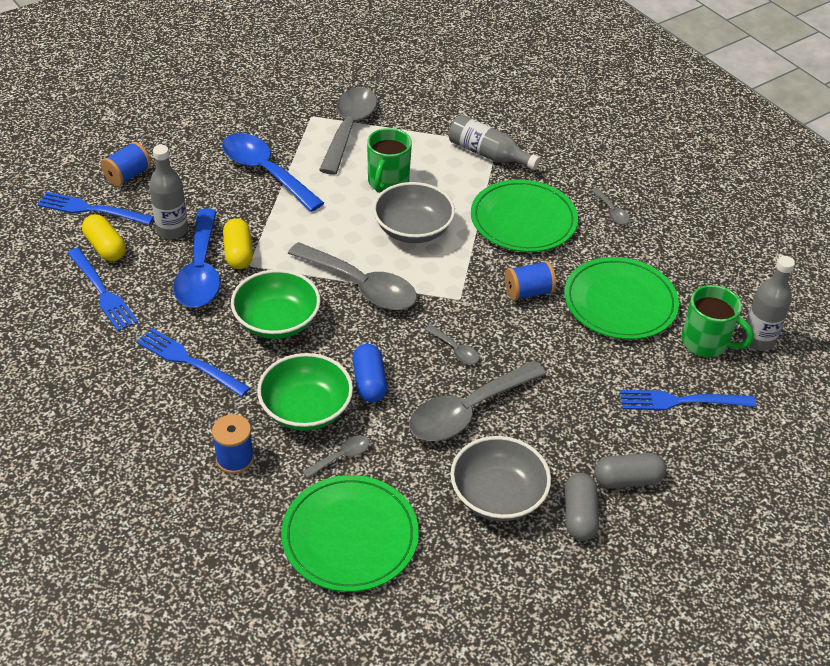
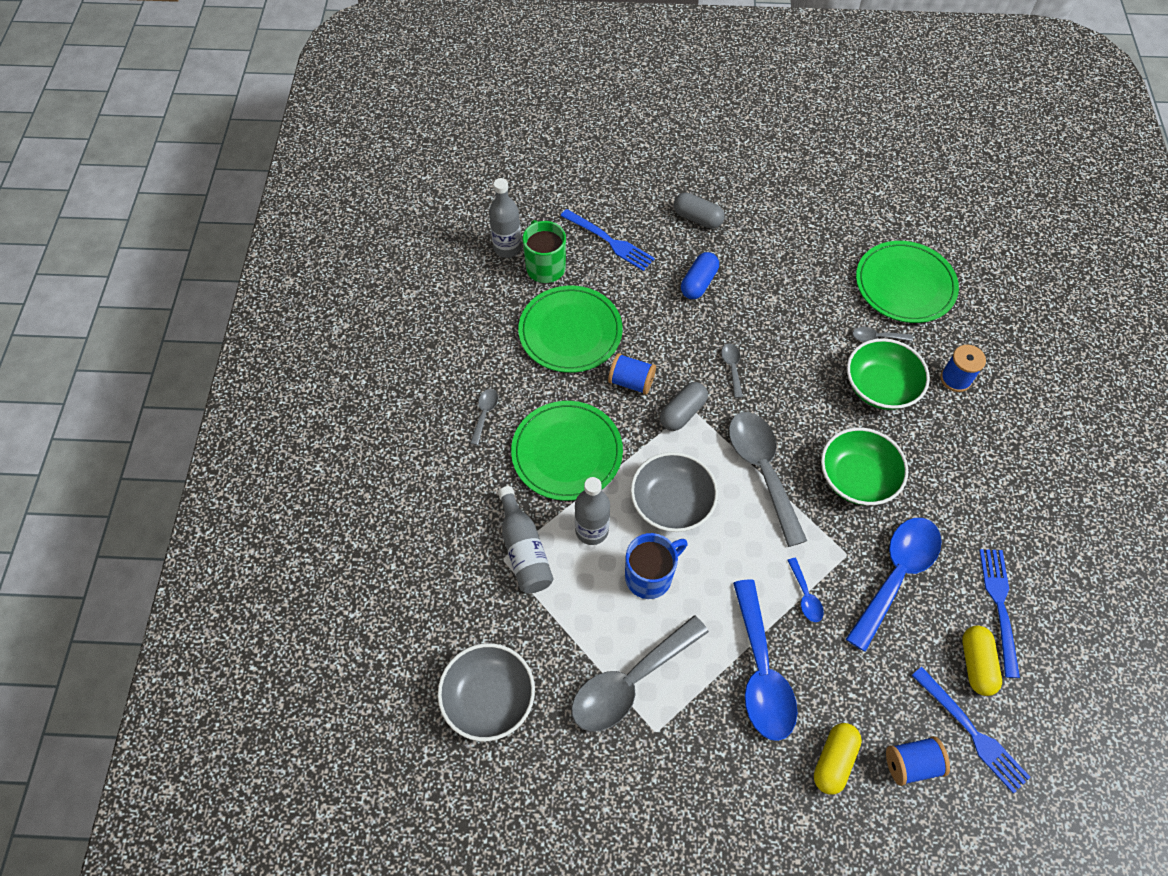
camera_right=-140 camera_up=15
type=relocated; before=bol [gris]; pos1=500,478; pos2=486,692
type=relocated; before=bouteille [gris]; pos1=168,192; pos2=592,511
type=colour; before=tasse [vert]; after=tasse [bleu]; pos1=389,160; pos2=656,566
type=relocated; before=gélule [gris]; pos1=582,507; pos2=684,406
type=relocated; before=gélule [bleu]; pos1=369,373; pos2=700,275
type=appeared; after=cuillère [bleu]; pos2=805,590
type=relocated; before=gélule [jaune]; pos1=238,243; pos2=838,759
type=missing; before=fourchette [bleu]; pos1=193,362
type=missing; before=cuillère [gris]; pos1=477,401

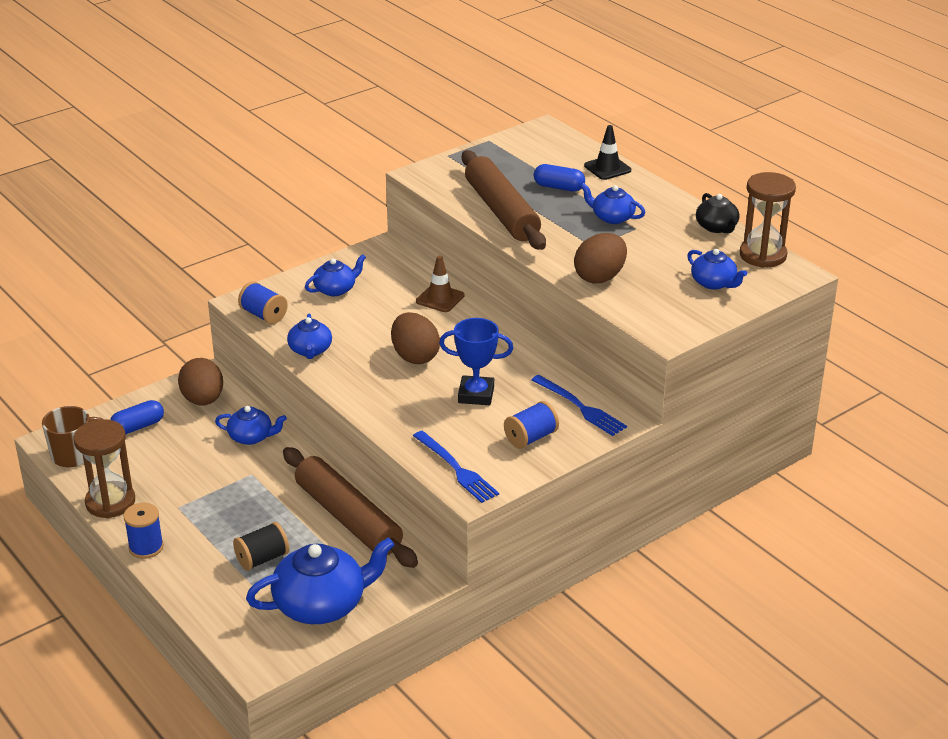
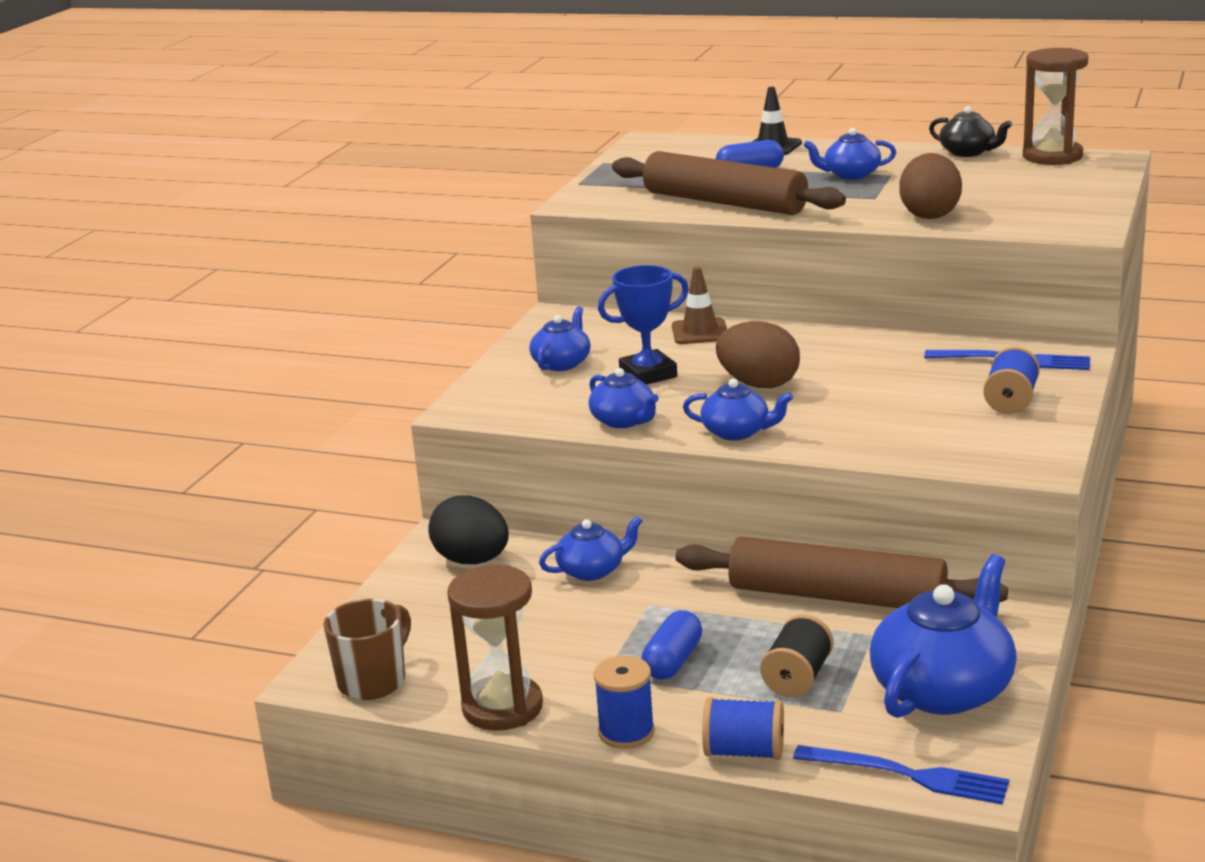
camera_right=-30 camera_up=-10
type=colour; before=œuf [marron]; after=œuf [noir]; pos1=200,382; pos2=468,529
type=relocated; before=trophée [bleu]; pos1=476,361; pos2=643,325
type=relocated; before=gélule [bleu]; pos1=137,417; pos2=671,644
type=relocated; before=théière [bleu]; pos1=717,269; pos2=738,409
type=relocated; before=bobine [bleu]; pos1=263,302; pos2=743,728
type=relocated; before=fourchette [bleu]; pos1=456,467; pos2=901,775

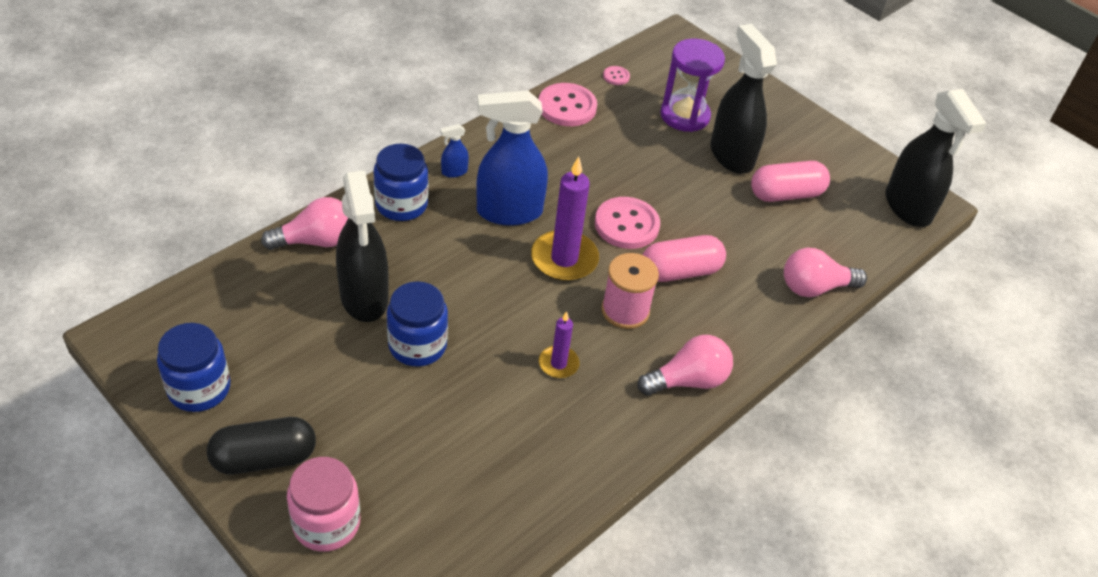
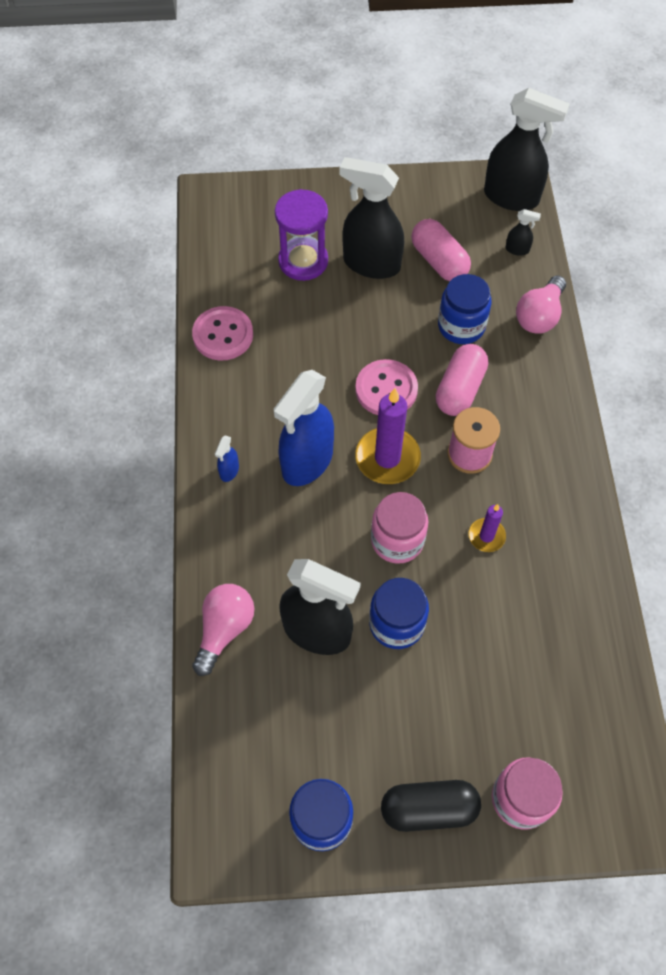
camera_right=-45 camera_up=15
type=appeared; after=bocal [rose]; pos2=399,528
type=spun; before=gélule [noir]; pos1=261,446; pos2=431,806; turn=60
type=spun; before=gélule [rose]; pos1=790,181; pos2=441,250; turn=-60
type=relocated; before=bocal [bleu]; pos1=400,182; pos2=465,309
type=appeared; after=vaporisateur [noir]; pos2=523,232
type=missing; before=bouton [rose]; pos1=616,75
type=missing; before=ampoule [rose]; pos1=685,365

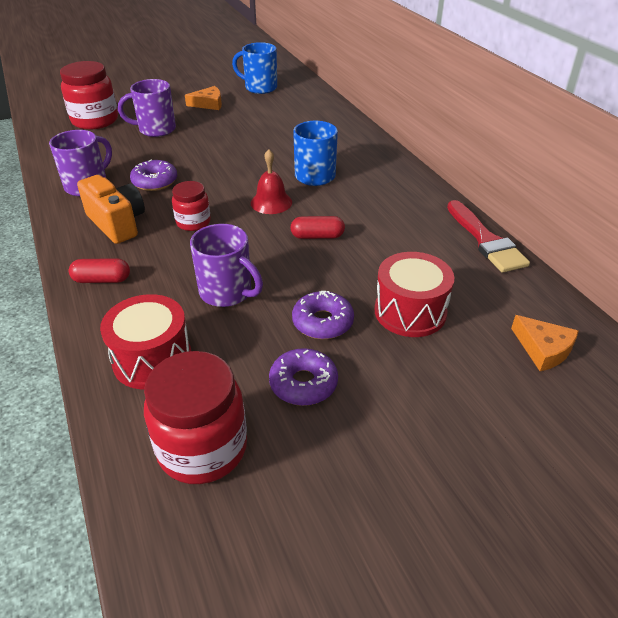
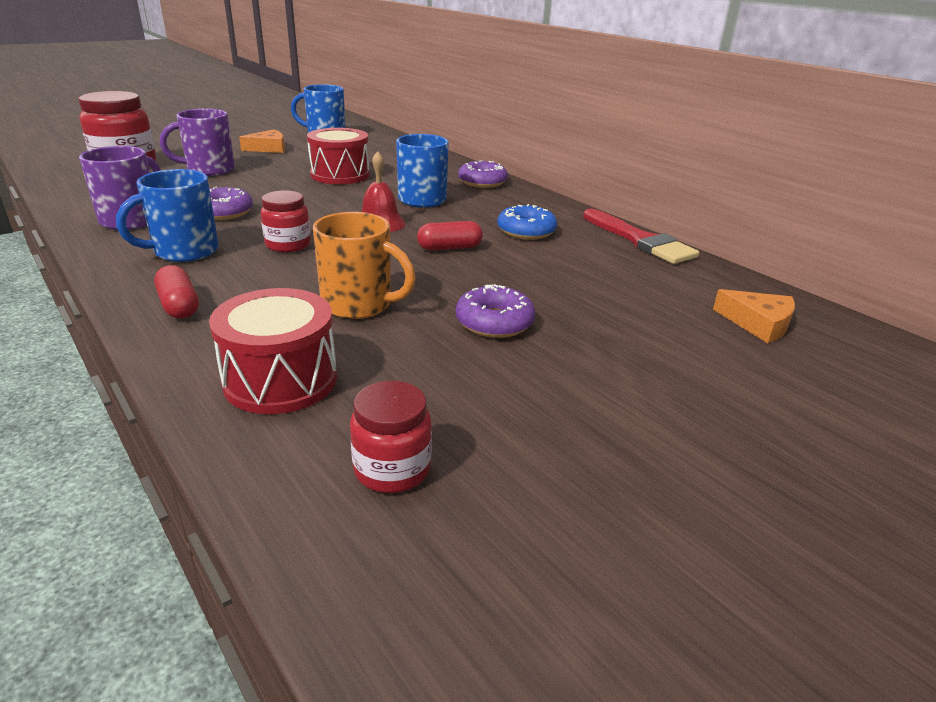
camera_right=-15 camera_up=-10
type=exchanged; before=appareil photo [orange]; after=tasse [bleu]; pos1=111,209; pos2=167,215
type=spun; before=gélule [rouge]; pos1=99,270; pos2=176,292; turn=75
type=relocated; before=tambour [rouge]; pos1=414,294; pos2=338,156
type=colour; before=tasse [violet]; after=tasse [orange]; pos1=226,265; pos2=364,265
type=size; before=bocal [rouge]; pos1=195,417; pos2=391,437; scale=0.58
type=relocated; before=beignet [violet]; pos1=303,377; pos2=483,174
type=appeared; after=beignet [bleu]; pos2=527,222

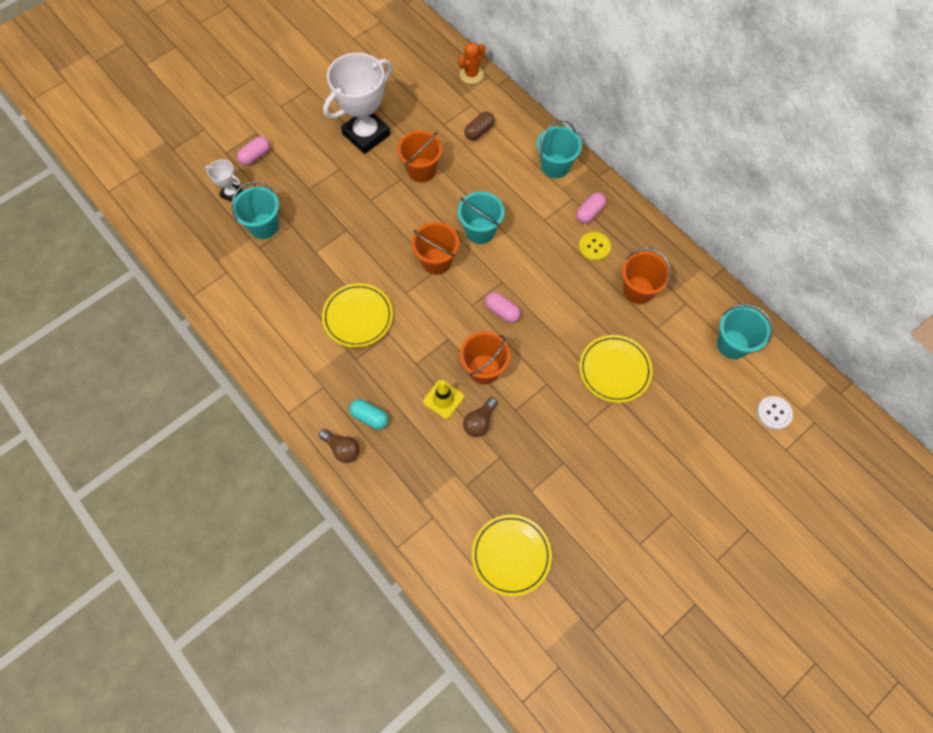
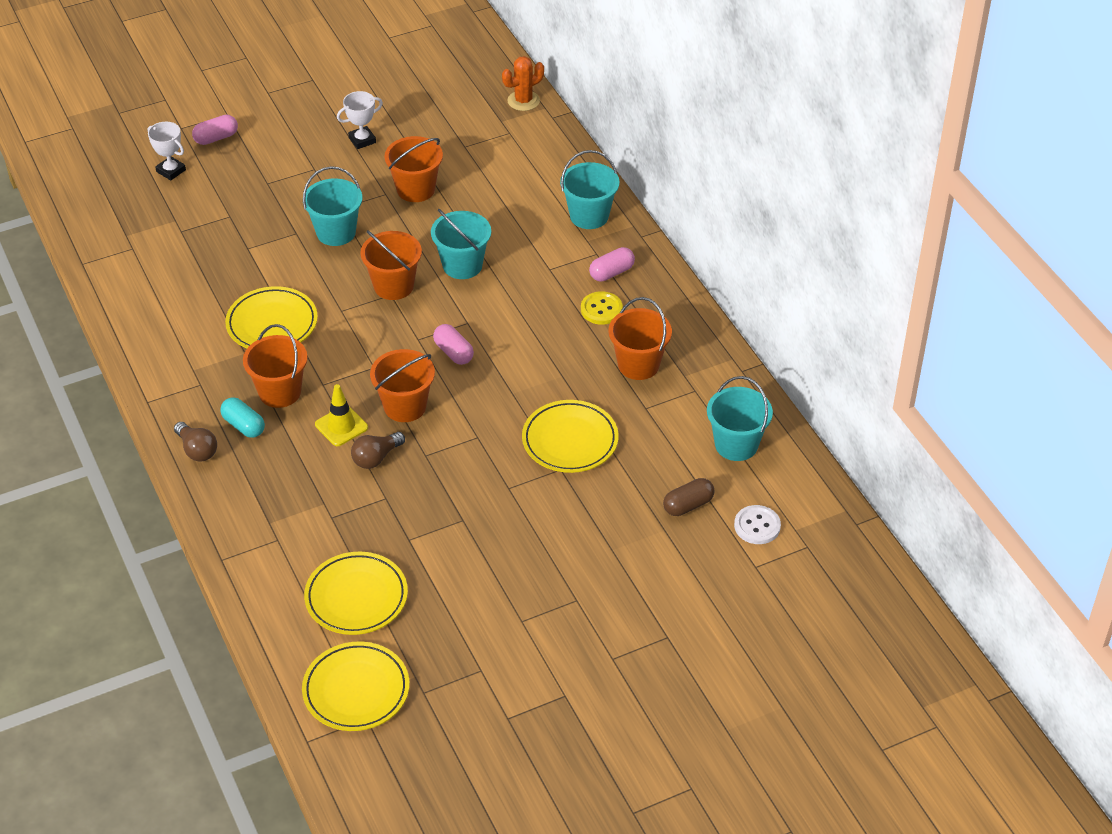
camera_right=15 camera_up=-20
type=appeared; after=seau [orange]; pos2=275,366
type=appeared; after=assiette [jaune]; pos2=356,686
type=relocated; before=seau [turquoise]; pos1=255,210; pos2=333,206
type=size; before=trophée [blanc]; pos1=357,103; pos2=360,120; scale=0.46
type=relocated; before=gélule [marron]; pos1=479,126; pos2=689,497

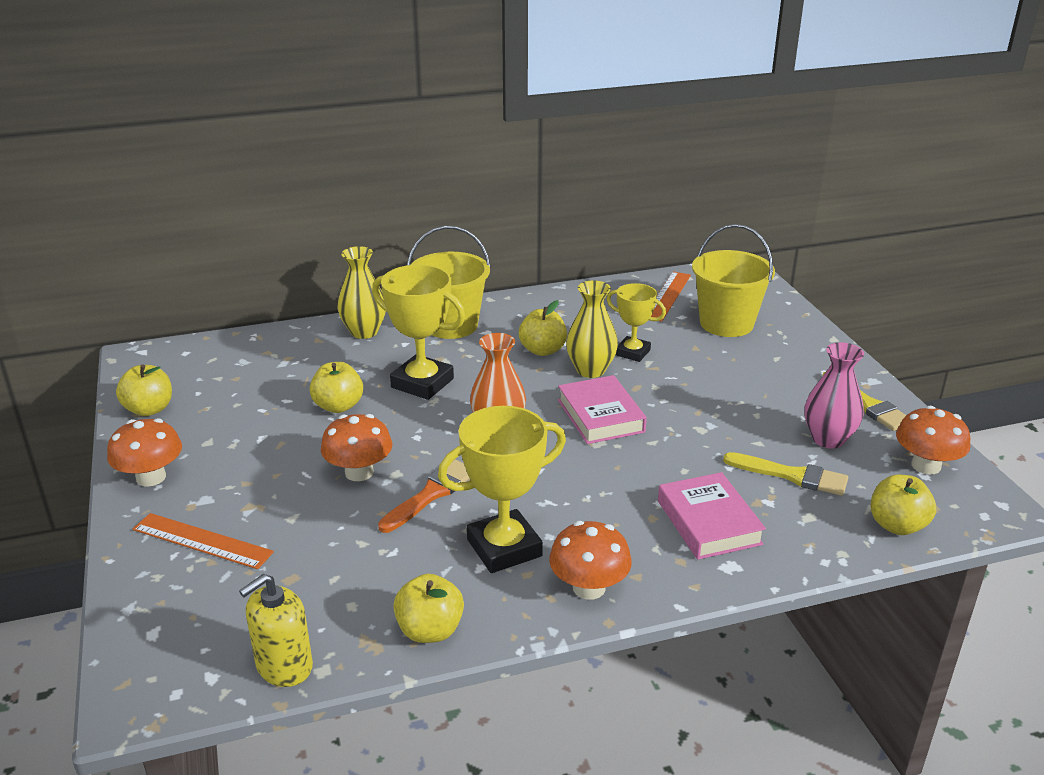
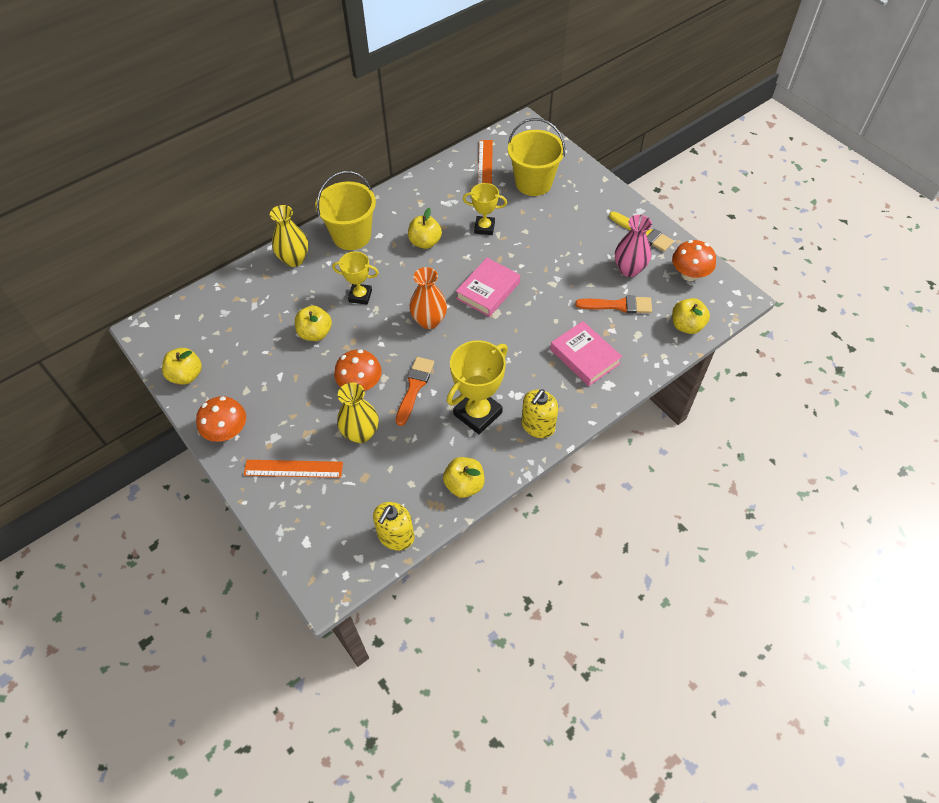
camera_right=-20 camera_up=25
type=size; before=trophée [jaune]; pos1=418,332; pos2=355,278; scale=0.62
type=relocated; before=vase [jaune]; pos1=592,329; pos2=357,413
type=spun; before=livre [rose]; pos1=602,409; pos2=488,287; turn=75
type=exchanged; before=champignon [orange]; after=distributeur de savon [jaune]; pos1=590,560; pos2=539,413
type=colour; before=pinceau [jaune]; after=pinceau [orange]; pos1=785,474; pos2=613,304

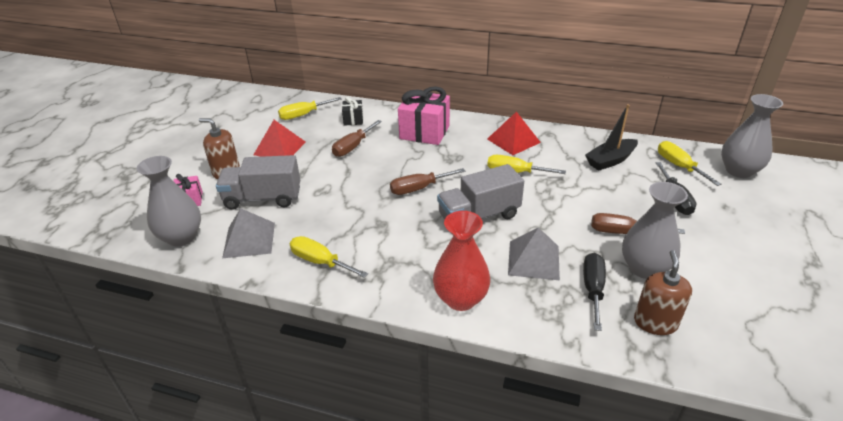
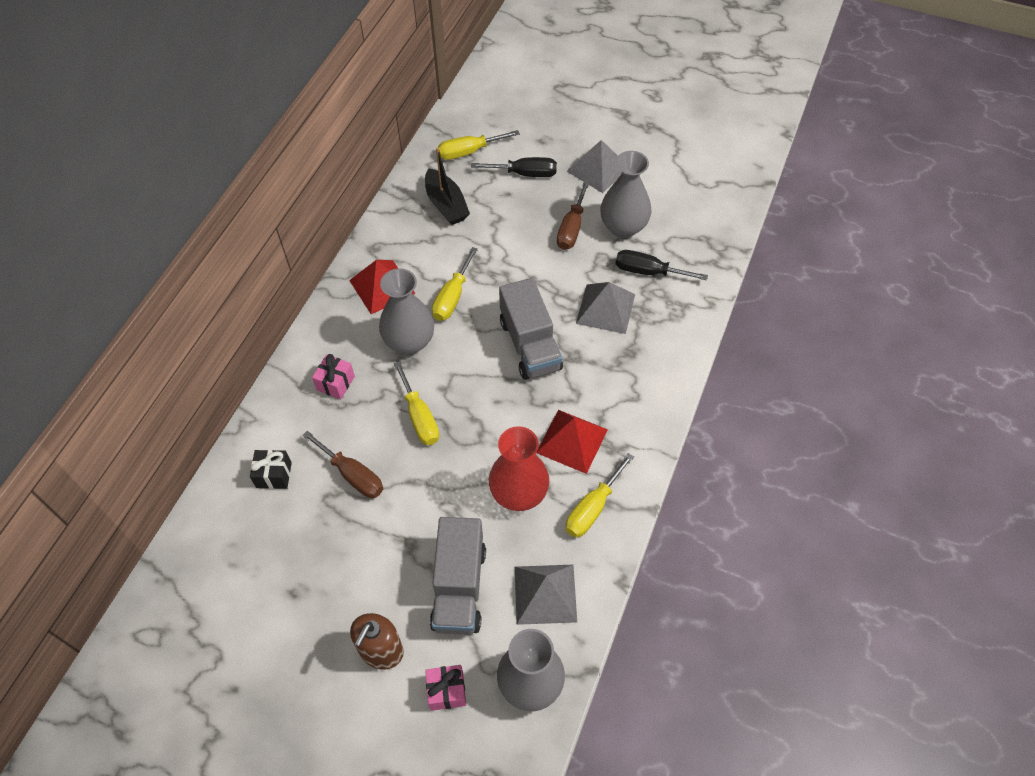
camera_right=-85 camera_up=20
type=size; before=cadeau [rose]; pos1=424,115; pos2=333,376; scale=0.51
type=relocated; before=vase [gris]; pos1=752,136; pos2=406,311
type=relocated; before=tournevis [jaune]; pos1=310,108; pos2=416,403
type=relocated; before=vase [rouge]; pos1=461,261; pos2=519,468
type=relocated; before=pyramide [rouge]; pos1=279,138; pos2=572,442
type=appeared; after=pyramide [gris]; pos2=594,166
type=missing; before=tournevis [marron]; pos1=427,181
type=missing; before=distributeur de savon [marron]; pos1=663,292

